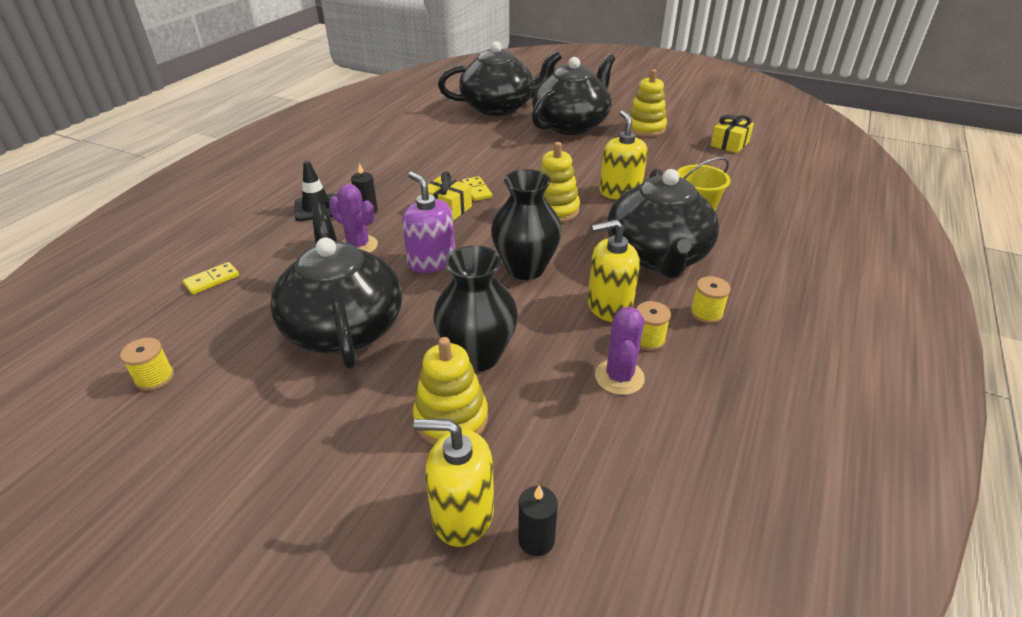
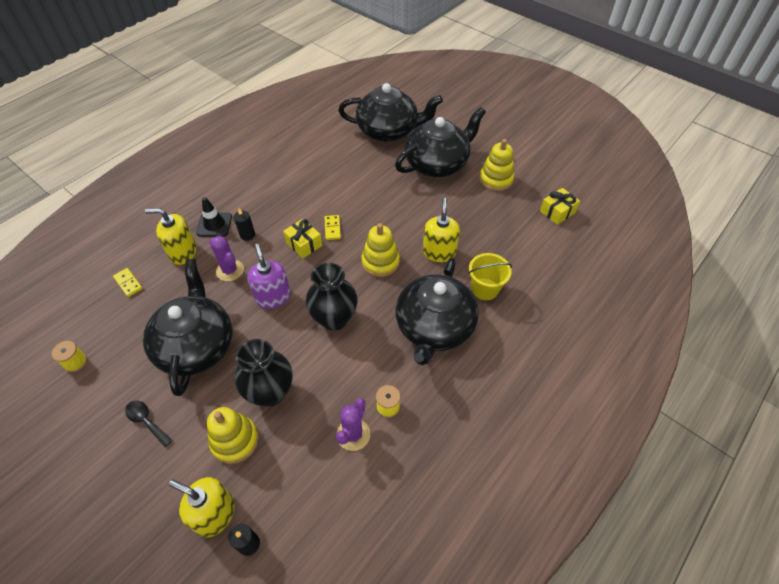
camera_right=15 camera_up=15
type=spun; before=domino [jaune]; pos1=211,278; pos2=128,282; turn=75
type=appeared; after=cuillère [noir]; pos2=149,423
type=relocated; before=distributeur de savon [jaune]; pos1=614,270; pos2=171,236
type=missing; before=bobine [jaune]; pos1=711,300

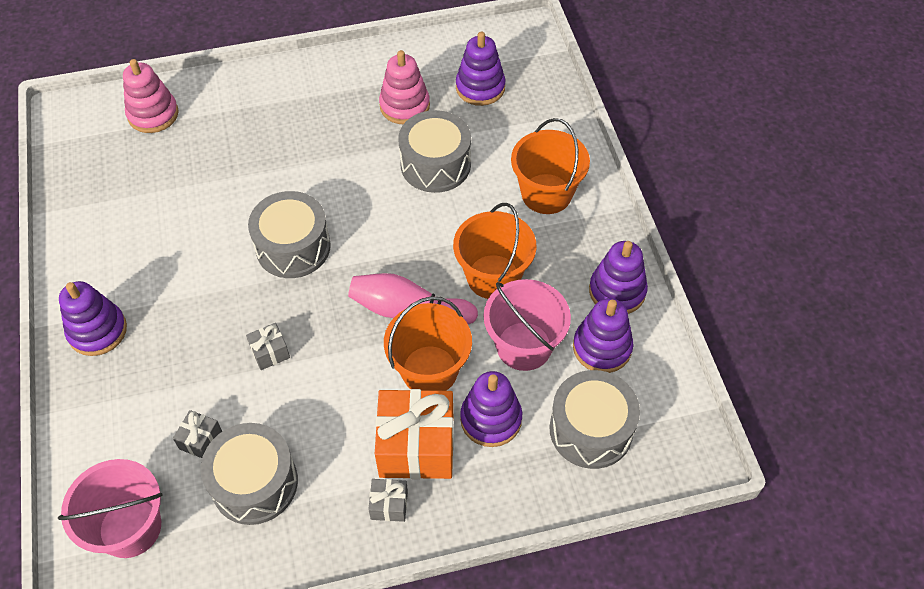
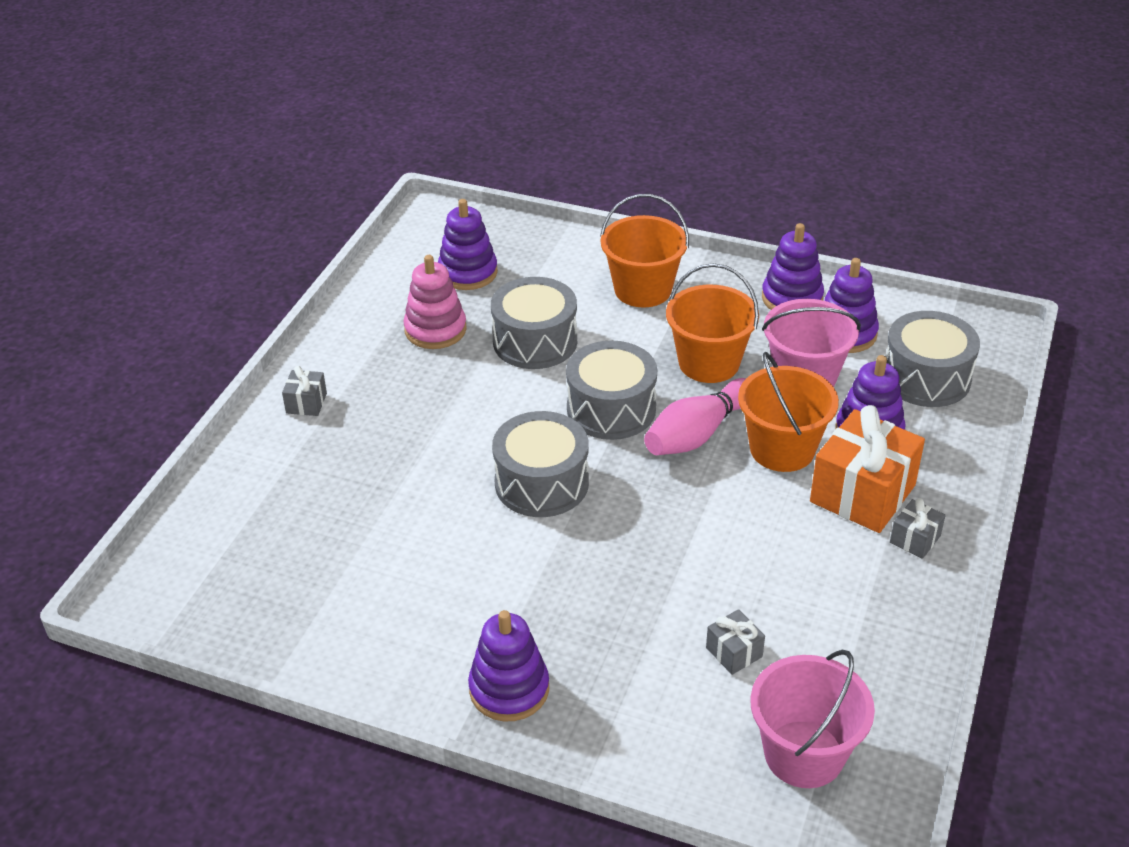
camera_right=-55 camera_up=-15
type=relocated; before=cadeau [gris]; pos1=268,346; pos2=304,391
type=relocated; before=tambour [gris]; pos1=249,474; pos2=611,390
type=missing; before=jouet à empiler [rose]; pos1=151,96

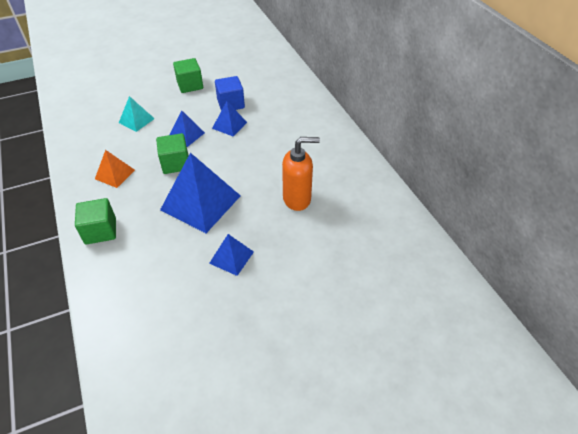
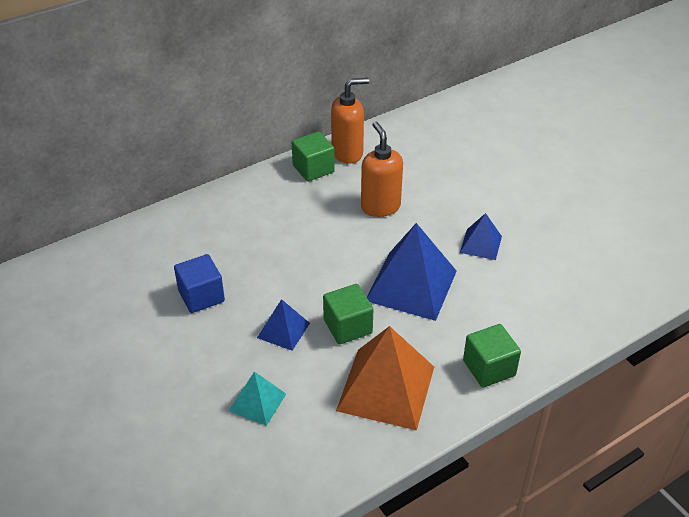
camera_right=-100 camera_up=-5
type=relocated; before=cube [vert]; pos1=188,75; pos2=313,156
type=appeared; after=distributeur de savon [orange]; pos2=350,121
type=size; before=pyramide [orange]; pos1=115,169; pos2=385,378; scale=1.93
type=missing; before=pyramide [bleu]; pos1=229,118

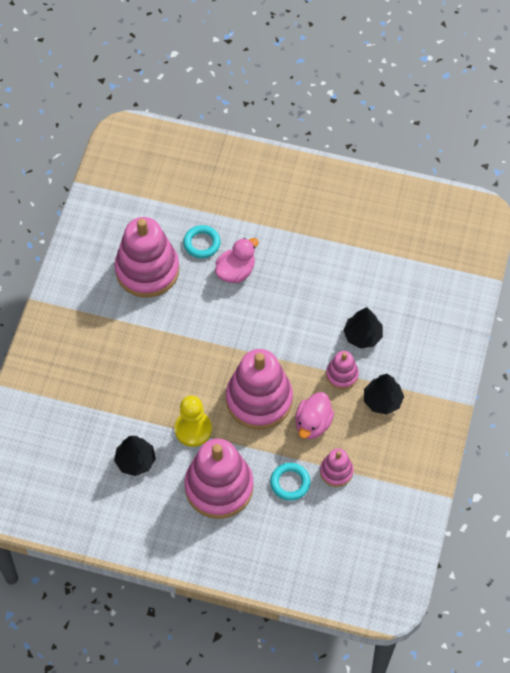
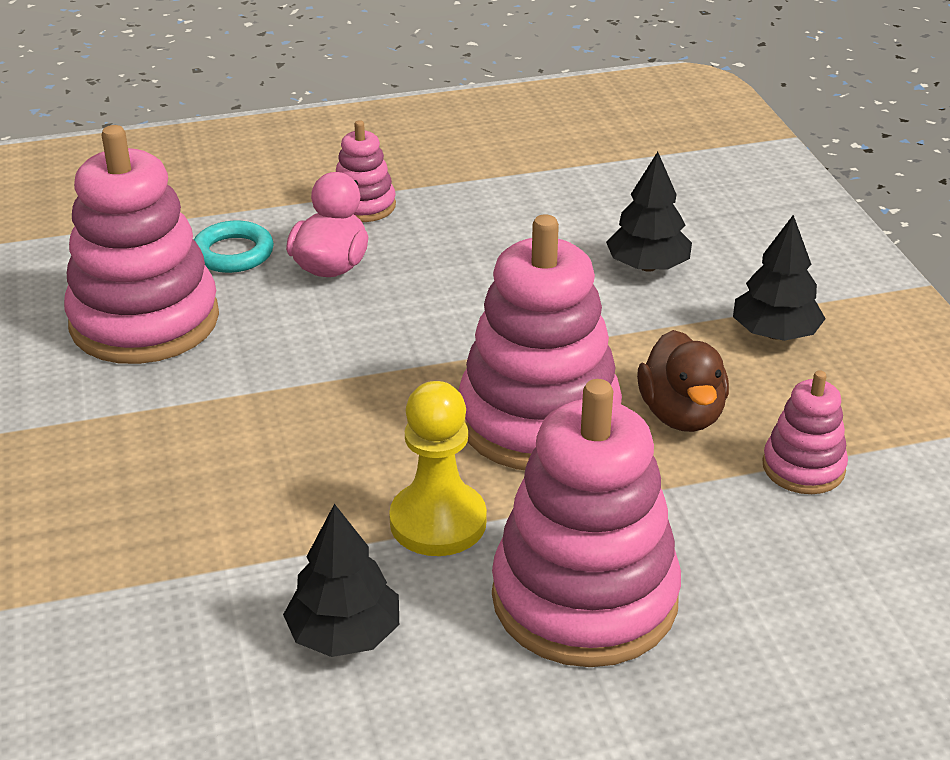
camera_right=-30 camera_up=-25
type=relocated; before=jouet à empiler [rose]; pos1=342,370; pos2=366,171
type=colour; before=canard [rose]; after=canard [marron]; pos1=314,415; pos2=683,381
type=missing; before=anneau [turquoise]; pos1=290,482

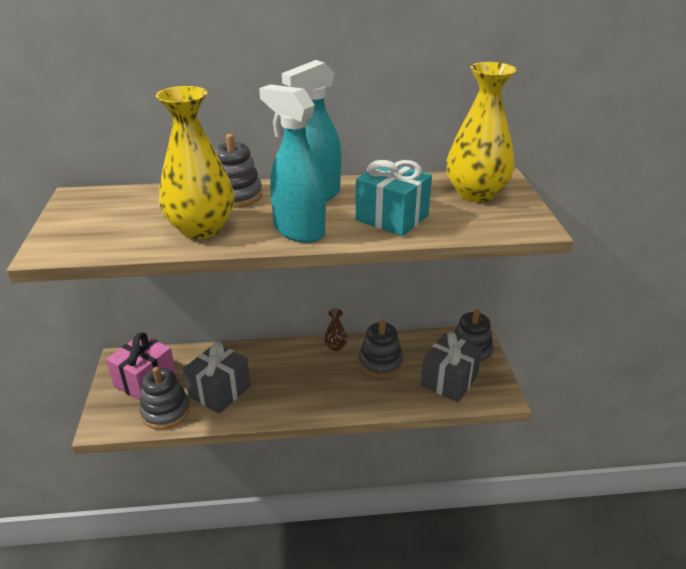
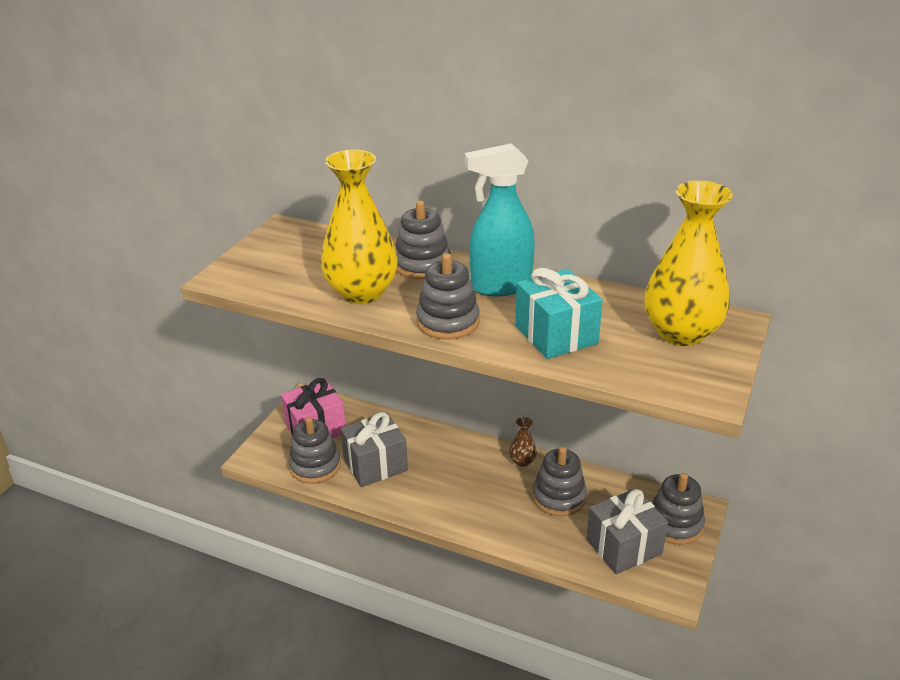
camera_right=30 camera_up=0
type=exchanged; before=vaporisateur [turquoise]; after=jouet à empiler [gris]; pos1=292,163; pos2=448,296

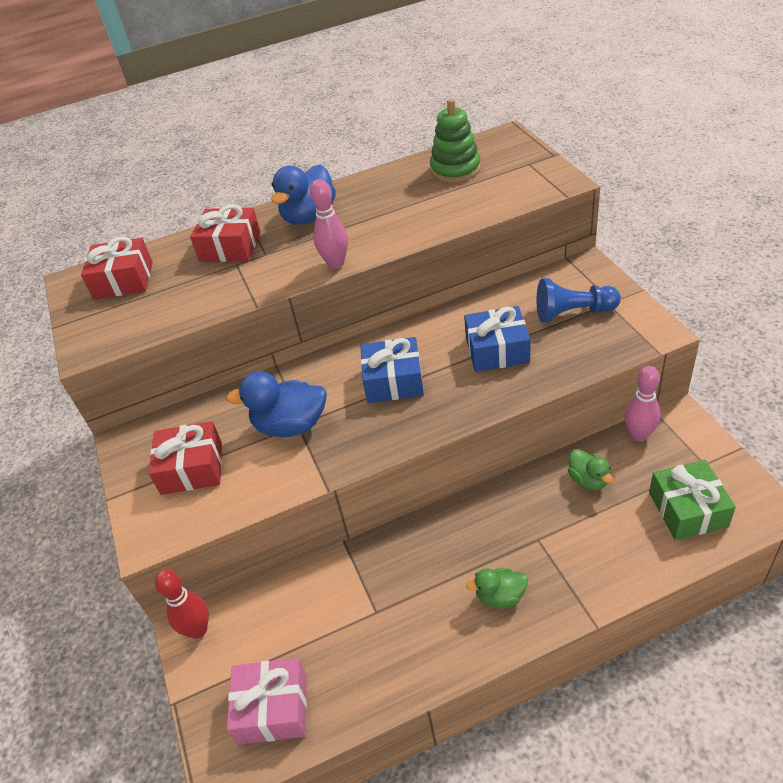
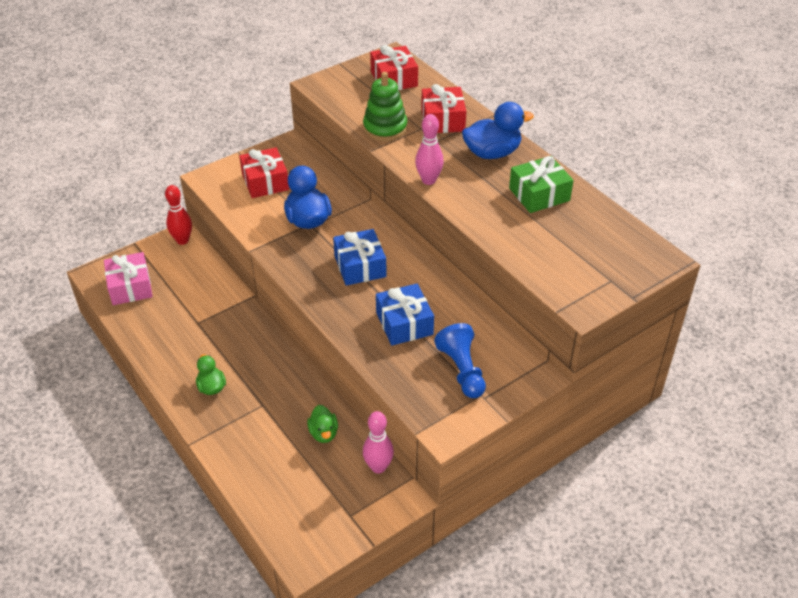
camera_right=70 camera_up=0
type=spun; before=canard [vert]; pos1=590,469; pos2=322,424; turn=-60
type=relocated; before=jouet à empiler [vert]; pos1=455,141; pos2=385,106
type=spun; before=canard [bleu]; pos1=303,195; pos2=498,130; turn=150
type=relocated; before=cadeau [vert]; pos1=692,500; pos2=541,184

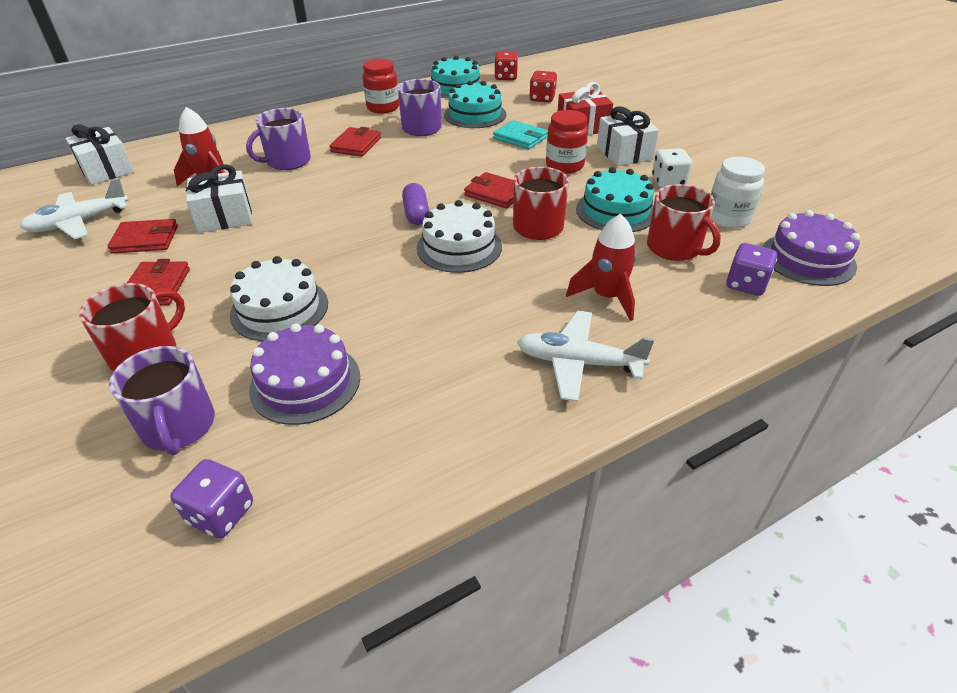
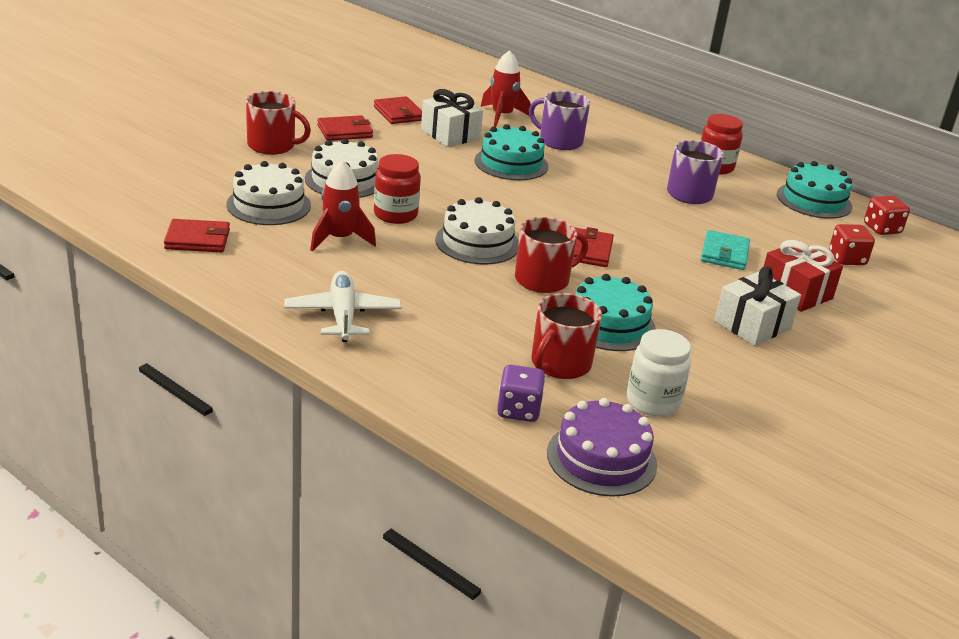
camera_right=65 camera_up=-10
type=relocated; before=portefeuille [rouge]; pos1=355,142; pos2=197,235
type=colour; before=gâteau [violet]; after=gâteau [blanc]; pos1=304,374; pos2=268,193
type=relocated; before=fusée [rouge]; pos1=601,267; pos2=343,205
type=relocated; before=bocal [rouge]; pos1=567,142; pos2=397,189
type=relocated; before=gâteau [turquoise]; pos1=475,104; pos2=511,152
type=missing; before=avion [blanc]; pos1=74,208
type=missing; before=cadeau [blanc]; pos1=99,154
type=missing; before=tasse [violet]; pos1=162,400
type=missing; before=dé [violet]; pos1=211,498
type=missing; before=gélule [violet]; pos1=415,204
type=missing; before=dé [blanc]; pos1=672,168

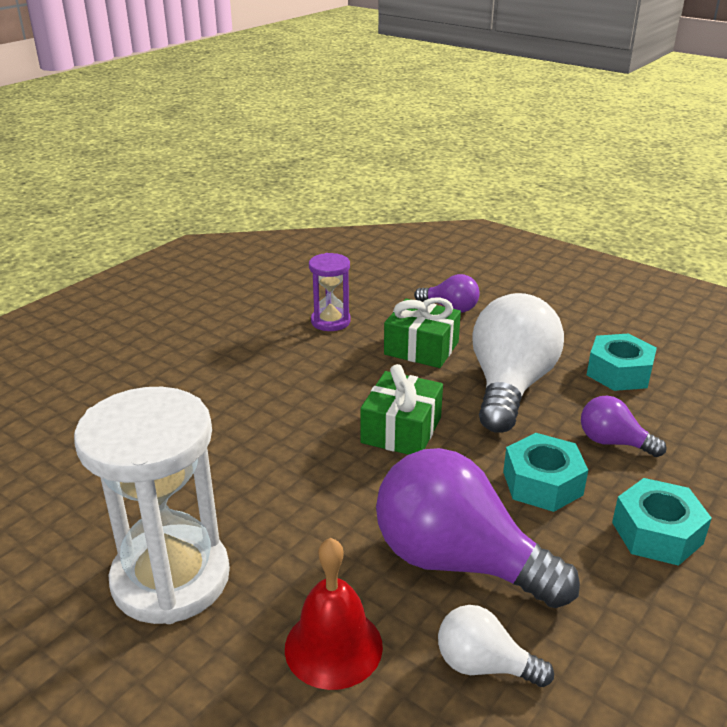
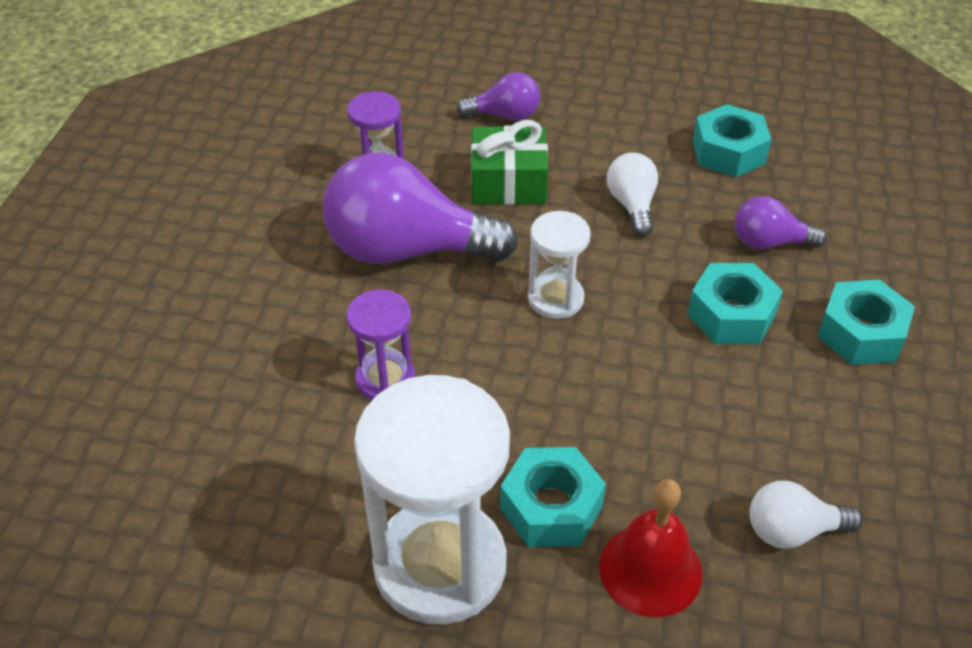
camera_right=-25 camera_up=15
type=relocated; before=ampoule [violet]; pos1=478,528; pos2=420,208
type=appeared; after=sablier [violet]; pos2=381,344
type=appeared; after=écrou [turquoise]; pos2=553,497
type=exchanged; before=cadeau [vert]; after=sablier [blanc]; pos1=401,409; pos2=559,265
type=size; before=ampoule [blanc]; pos1=518,363; pos2=632,194; scale=0.49

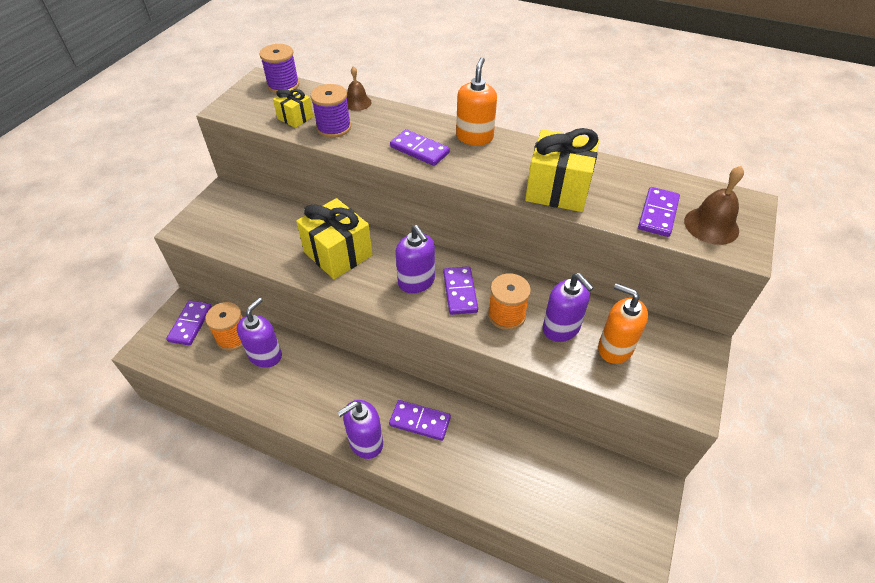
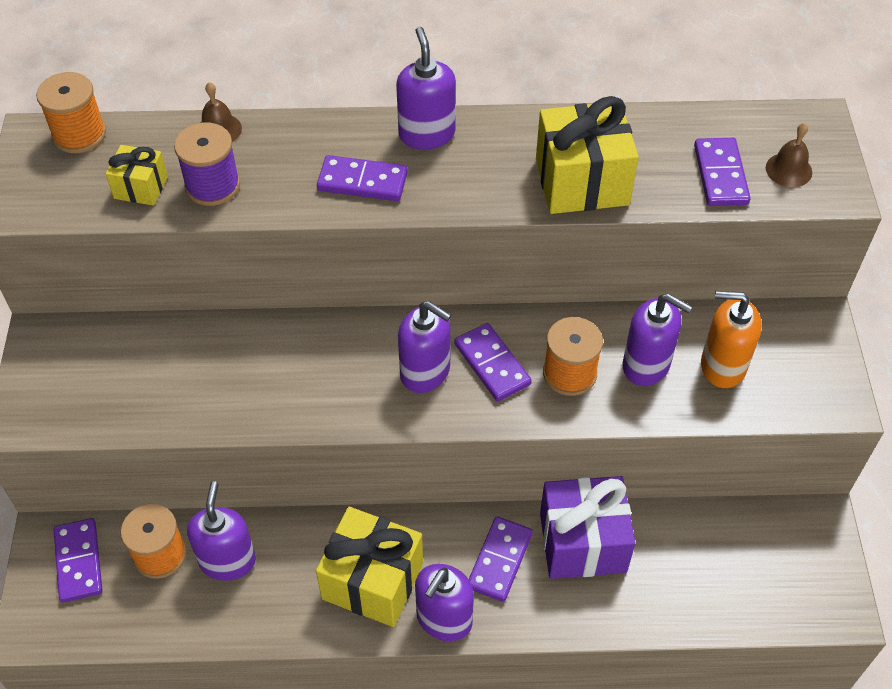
camera_right=-25 camera_up=5
type=colour; before=bobine [violet]; after=bobine [orange]; pos1=279,68; pos2=71,112
type=relocated; before=cadeau [jaune]; pos1=334,238; pos2=369,566
type=colour; before=distributeur de savon [orange]; after=distributeur de savon [violet]; pos1=476,101; pos2=426,88
type=spun; before=domino [violet]; pos1=420,420; pos2=501,559; turn=-60
type=appeared; after=cadeau [violet]; pos2=588,527
type=size; before=cloche [marron]; pos1=714,205; pos2=789,155; scale=0.66

